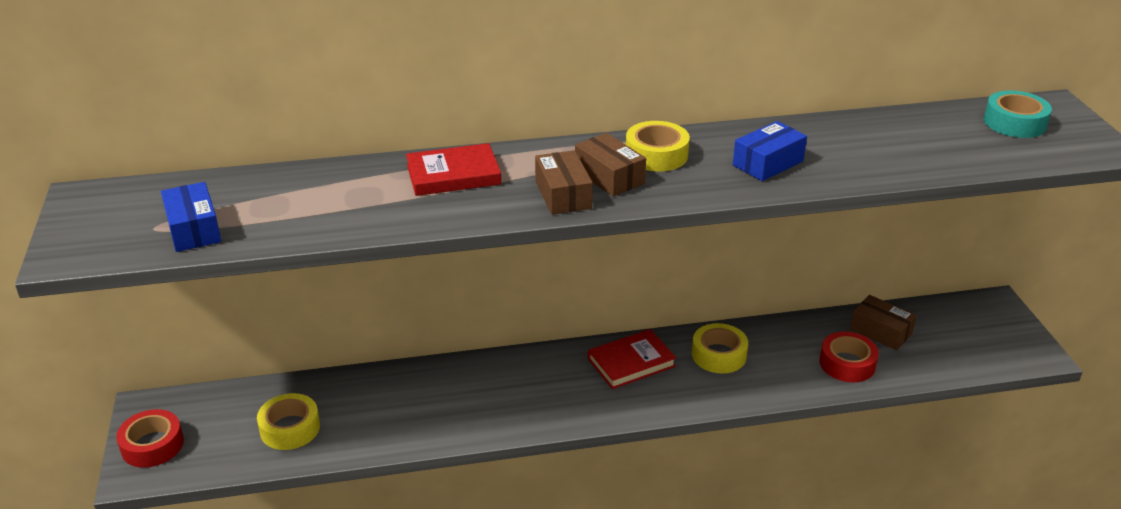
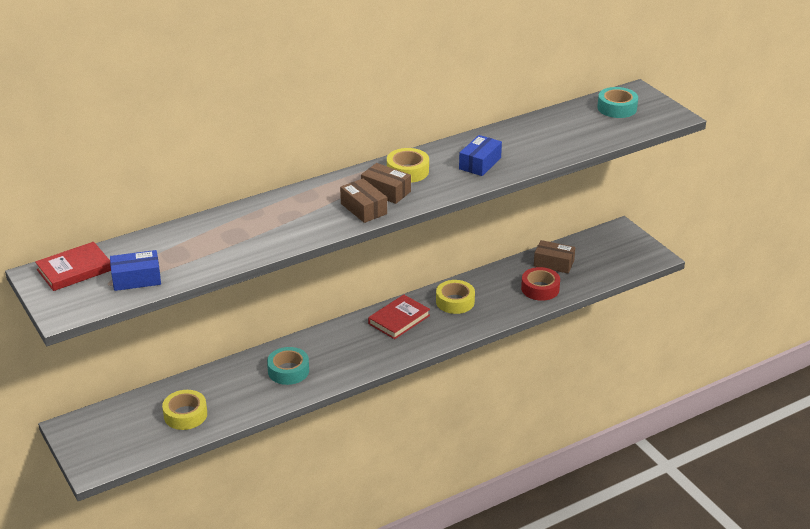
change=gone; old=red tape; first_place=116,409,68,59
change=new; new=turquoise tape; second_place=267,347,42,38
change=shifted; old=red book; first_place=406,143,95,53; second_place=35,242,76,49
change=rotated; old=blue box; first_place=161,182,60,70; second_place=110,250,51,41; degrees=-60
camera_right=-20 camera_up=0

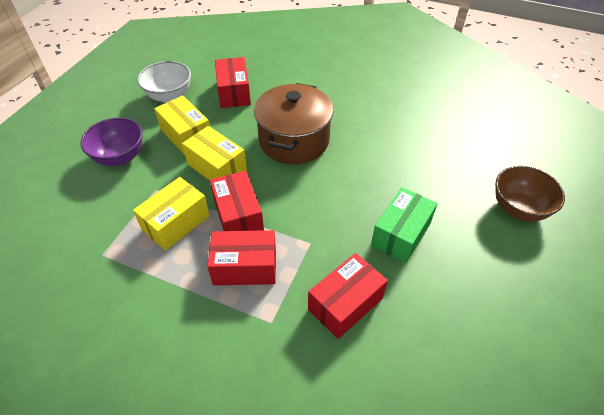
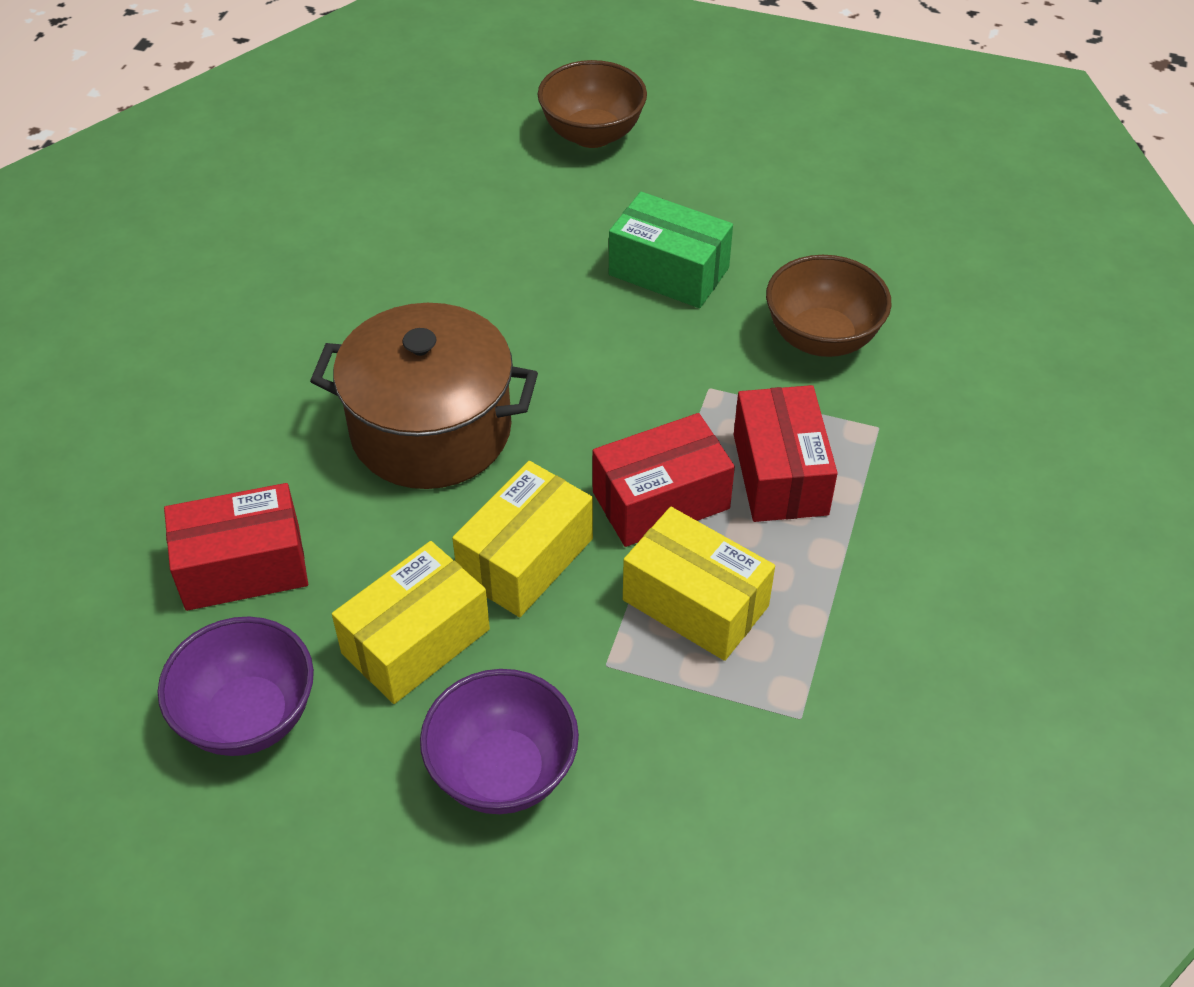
change=swapped; old=red box; new=brown bowl; first_place=308,253,80,86; second_place=766,255,126,102
change=repainted; old=white bowl; new=purple bowl; first_place=137,61,54,42; second_place=158,616,156,140
camera_right=-95 camera_up=0

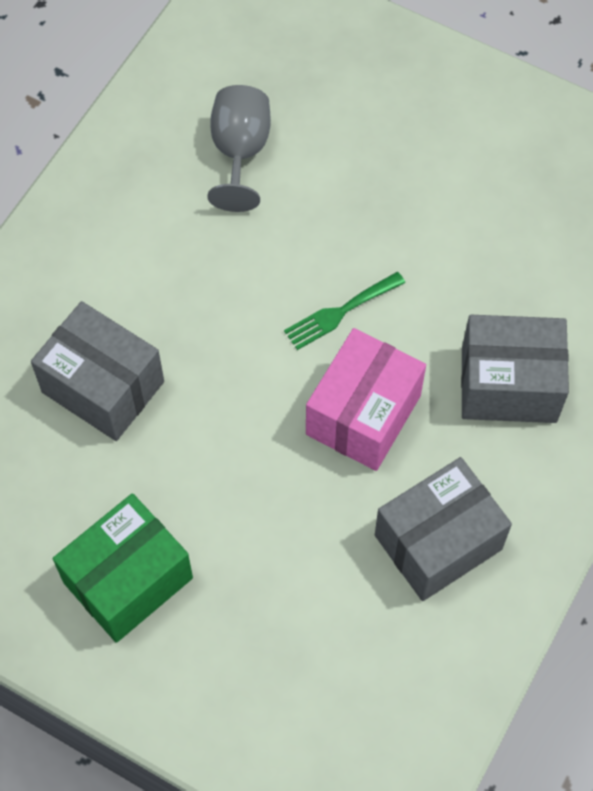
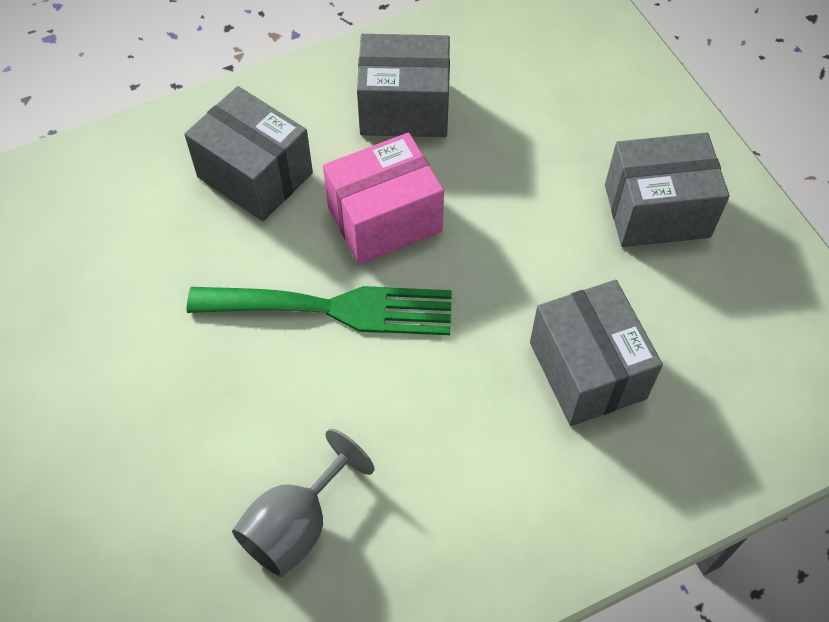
change=repainted; old=green box; new=grey box; first_place=53,493,140,150; second_place=605,132,124,115
change=scaled; old=green fork; first_place=284,272,121,78; second_place=187,286,265,49; factor=1.91
camera_right=-145 camera_up=-5

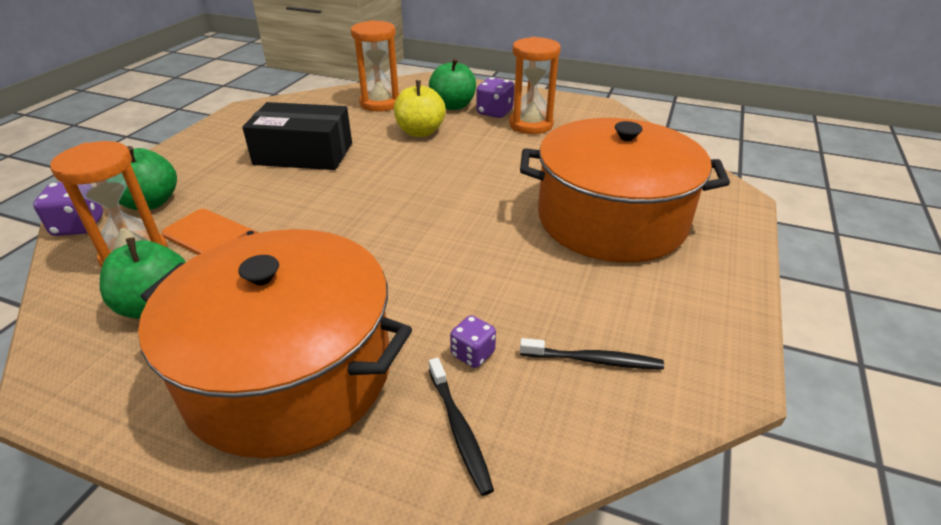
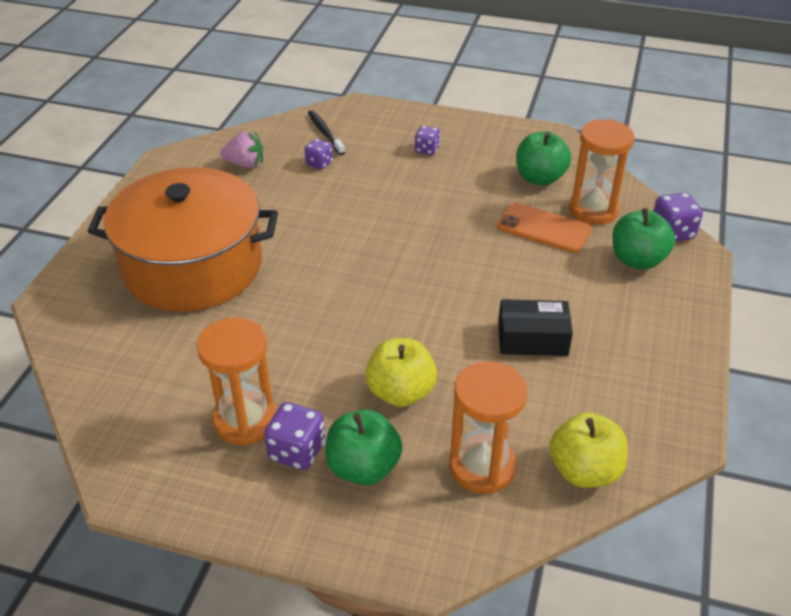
change=new; new=yellow apple; second_place=550,412,78,76
change=swapped; old=orange pot; new=purple dice; first_place=138,229,274,229; second_place=415,126,25,29
change=swapped; old=black toothbrush; new=pink strawberry; first_place=520,338,144,31; second_place=221,131,42,37
change=scaled; old=black box; first_place=242,102,110,68; second_place=498,299,75,57; factor=0.66
camera_right=175 camera_up=5

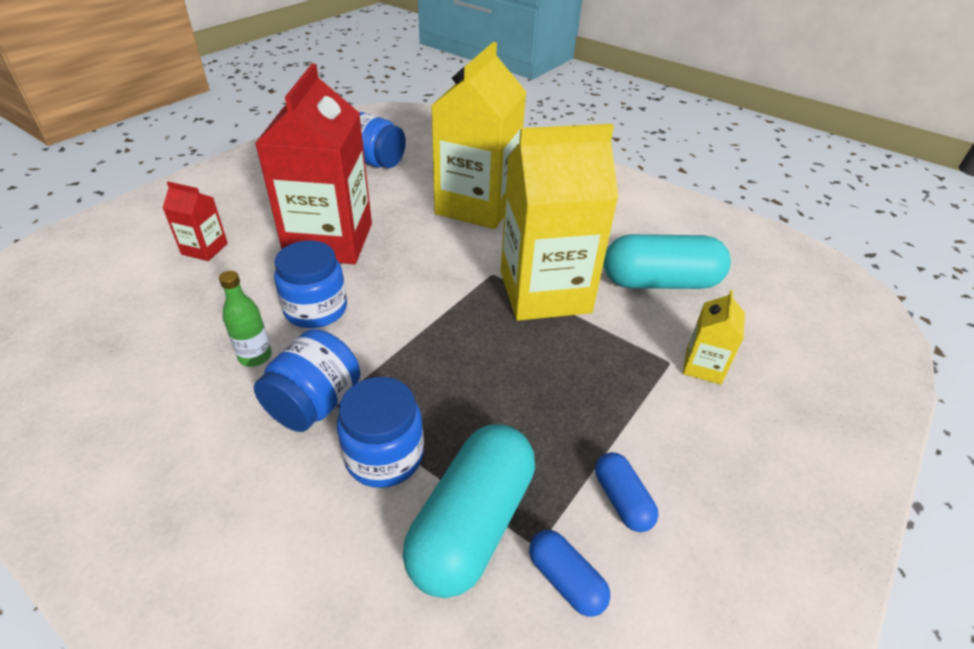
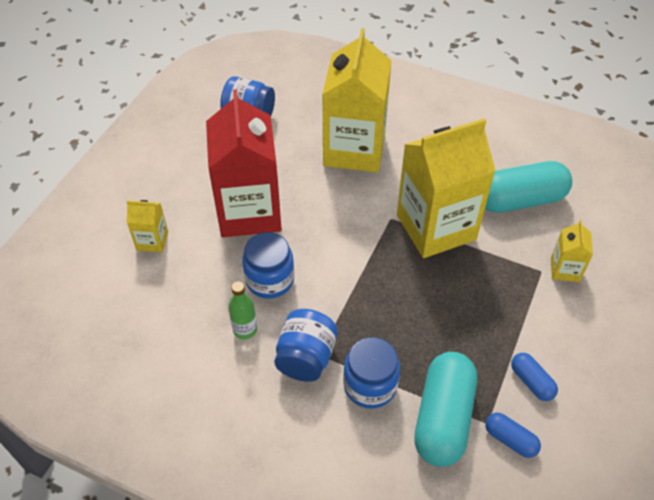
change=repainted; old=red carton; new=yellow carton; first_place=163,182,65,79; second_place=126,200,42,52
camera_right=-10 camera_up=10

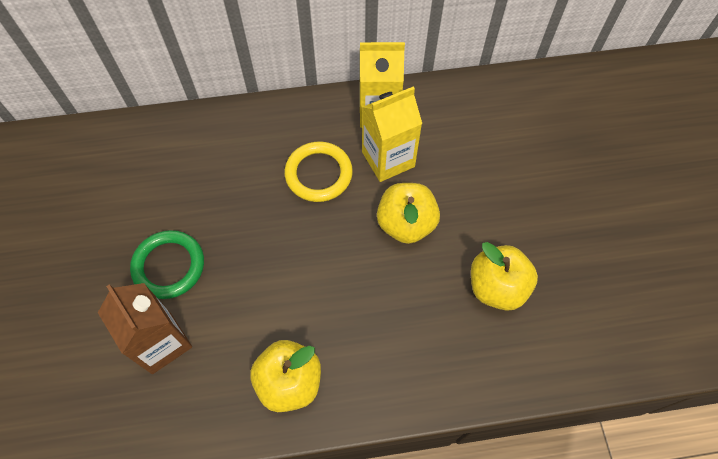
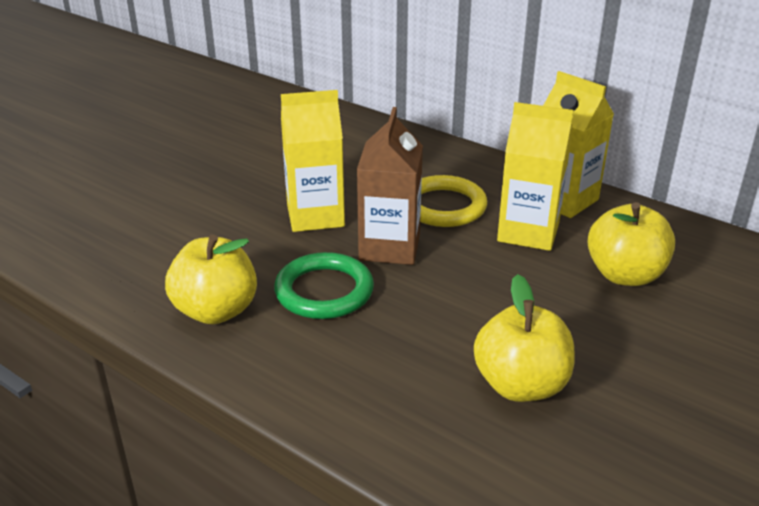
change=new; new=yellow carton; second_place=281,90,64,142
change=shifted; old=brown carton; first_place=98,283,94,91; second_place=357,107,66,158
change=shifted; old=green ring; first_place=130,230,74,69; second_place=274,252,100,67
change=shifted; old=yellow apple; first_place=377,183,63,61; second_place=588,202,87,84
camera_right=45 camera_up=-30

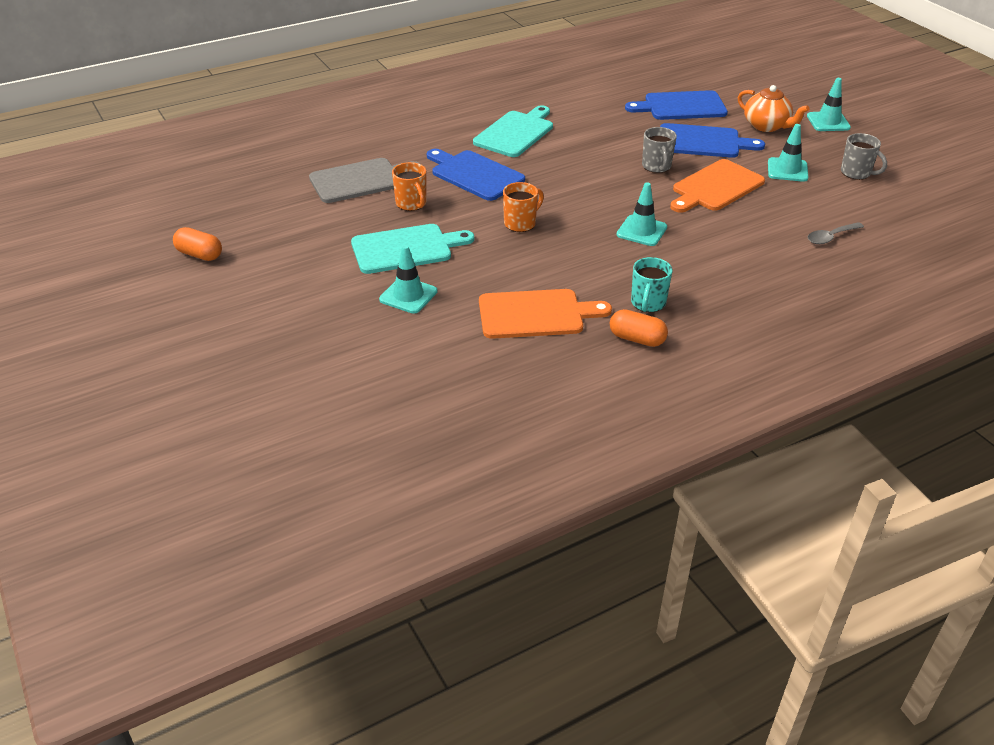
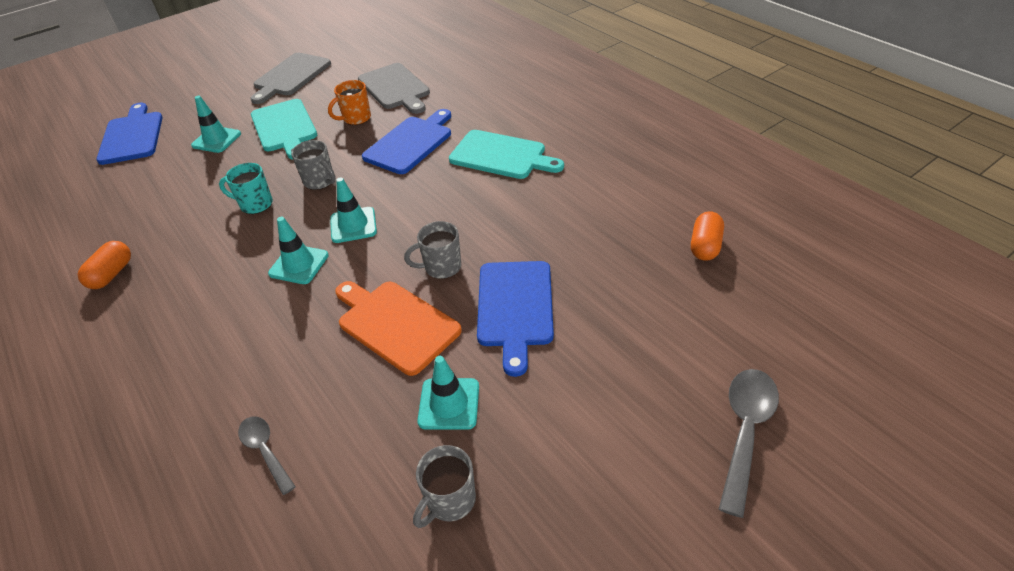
change=gone; old=orange cutting board; first_place=479,289,133,50
change=gone; old=orange teapot; first_place=738,85,72,47
change=new; new=grey cutting board; second_place=250,53,81,51
change=new; new=grey spoon; second_place=719,369,60,149
change=shifted; old=orange capsule; first_place=173,227,49,34; second_place=691,211,33,50
change=shifted; old=blue cutting board; first_place=625,90,103,30; second_place=96,102,67,63
change=shifted; old=turquoise mug; first_place=631,257,42,55; second_place=219,163,54,51
change=shifted; old=turquoise traffic cone; first_place=807,78,44,53; second_place=330,177,47,66
change=repainted; old=orange mug; new=grey mug; first_place=503,182,41,50; second_place=291,140,45,50
camera_right=85 camera_up=5

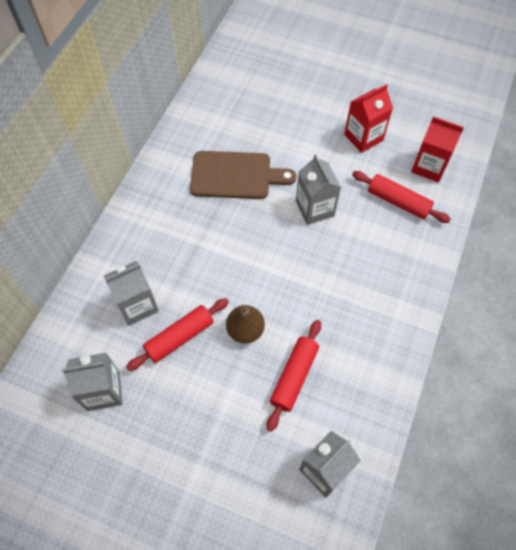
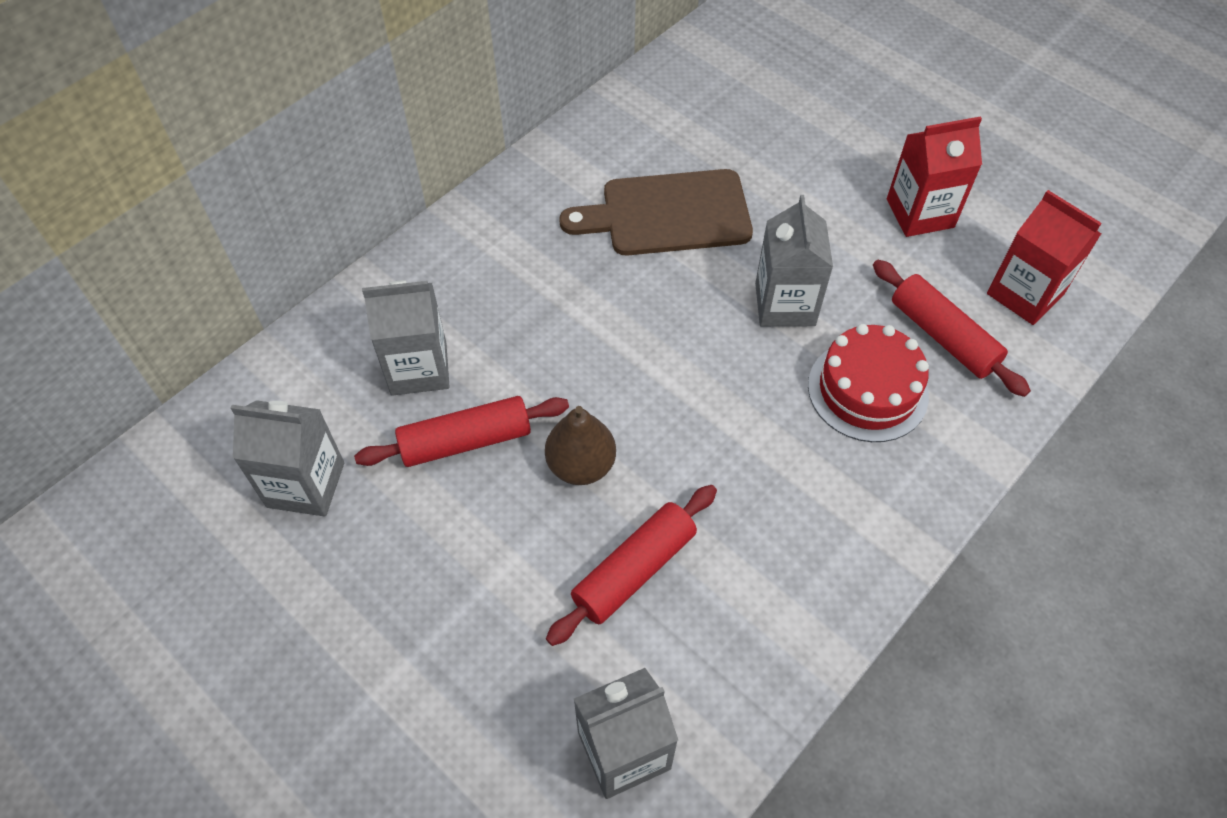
change=new; new=red cake; second_place=808,324,121,118
change=rotated; old=brown cutting board; first_place=190,151,107,48; second_place=559,169,194,87; degrees=150
camera_right=20 camera_up=-5

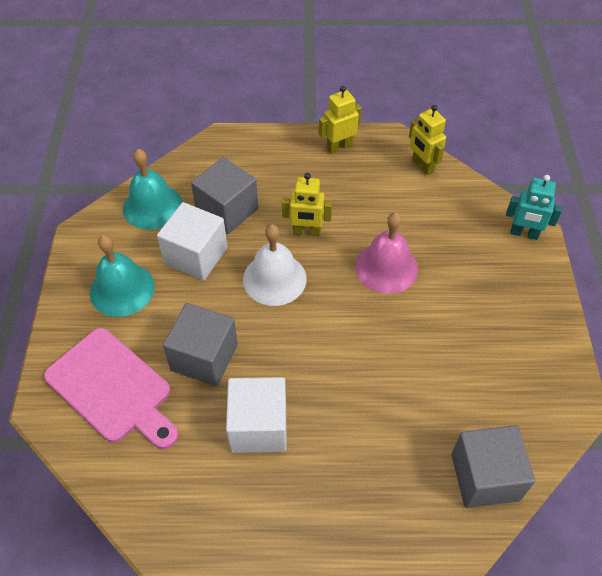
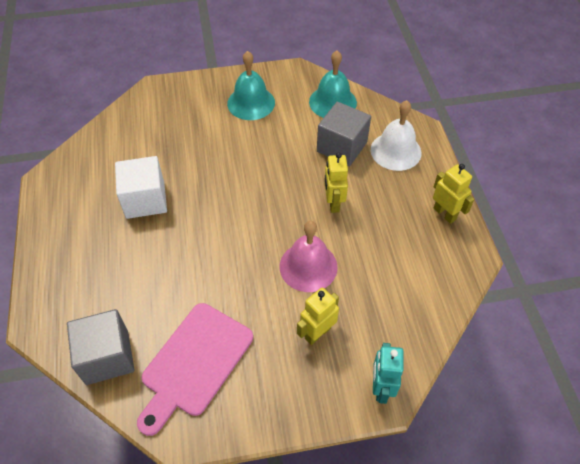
change=gone; old=white cube; first_place=157,202,70,79
change=gone; old=grey cube; first_place=163,303,75,83
change=shifted; old=pink cutting board; first_place=44,328,135,121; second_place=137,303,116,133
change=shifted; old=white bell; first_place=243,224,64,82; second_place=371,100,51,71
change=shifted; old=yellow robot; first_place=409,105,37,70; second_place=297,288,42,57
camera_right=80 camera_up=0

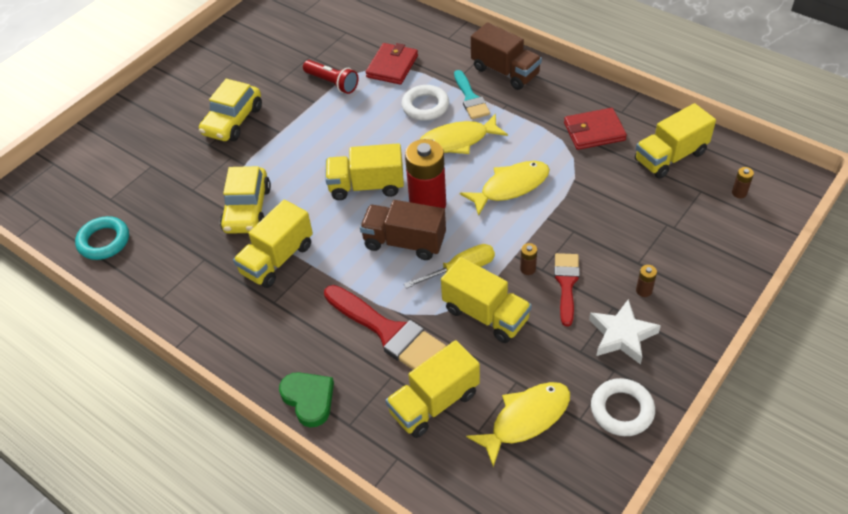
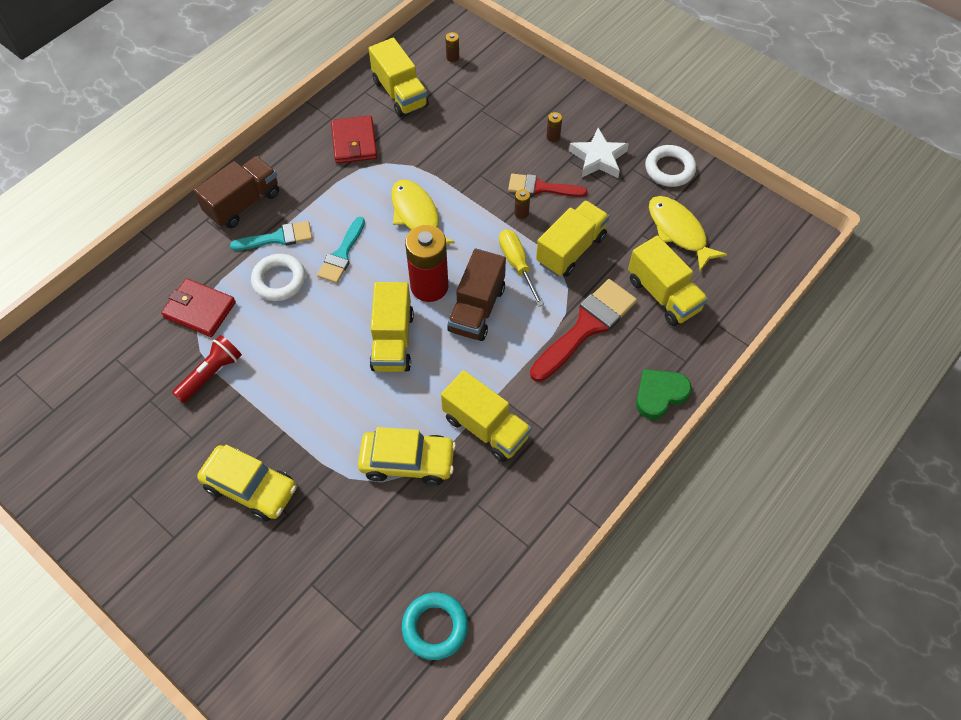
change=swapped; old=yellow fish; new=turquoise brush; first_place=419,114,89,40; second_place=317,217,48,66
camera_right=-90 camera_up=10

